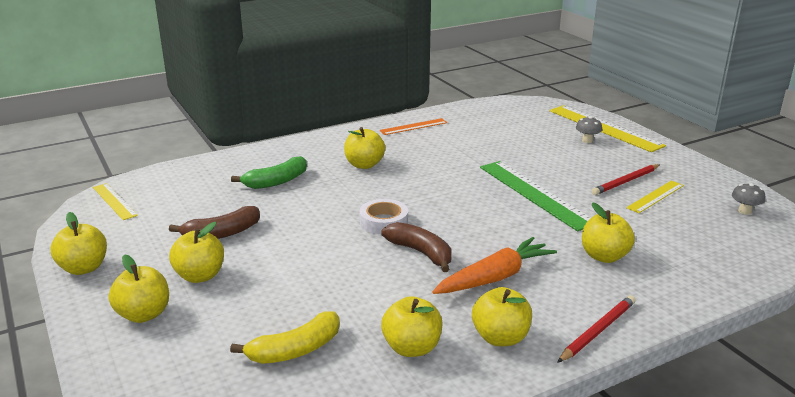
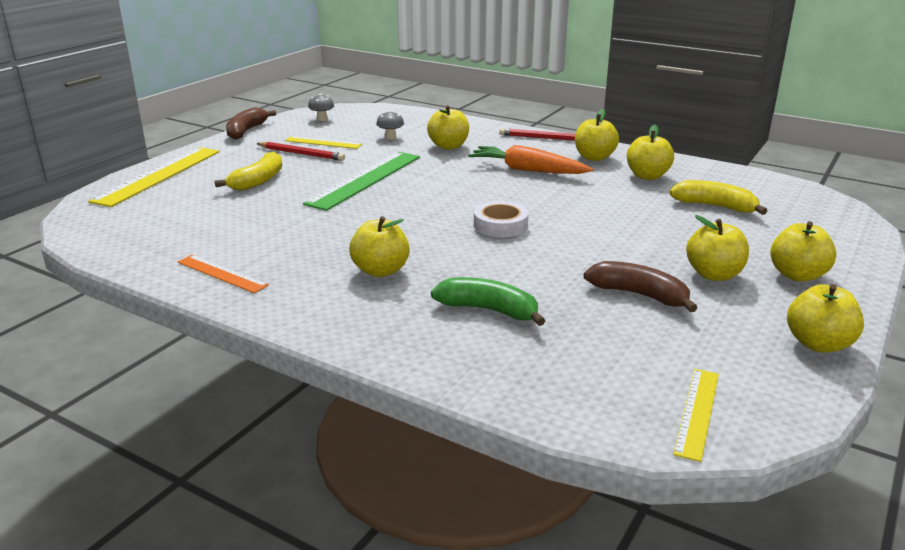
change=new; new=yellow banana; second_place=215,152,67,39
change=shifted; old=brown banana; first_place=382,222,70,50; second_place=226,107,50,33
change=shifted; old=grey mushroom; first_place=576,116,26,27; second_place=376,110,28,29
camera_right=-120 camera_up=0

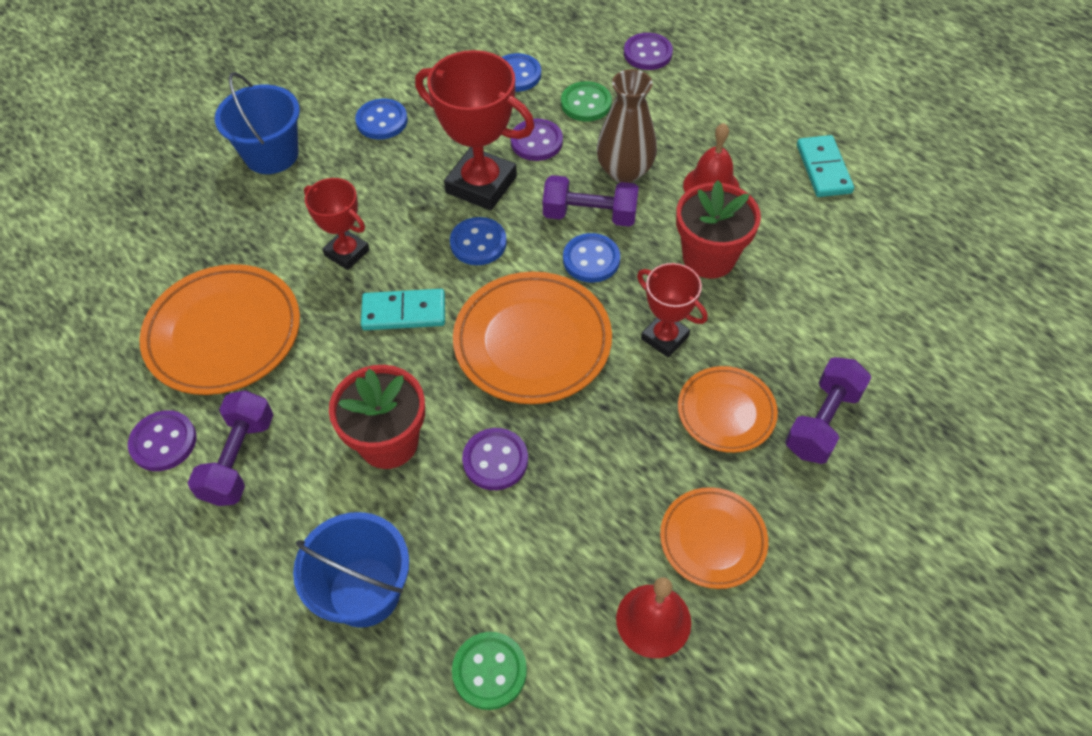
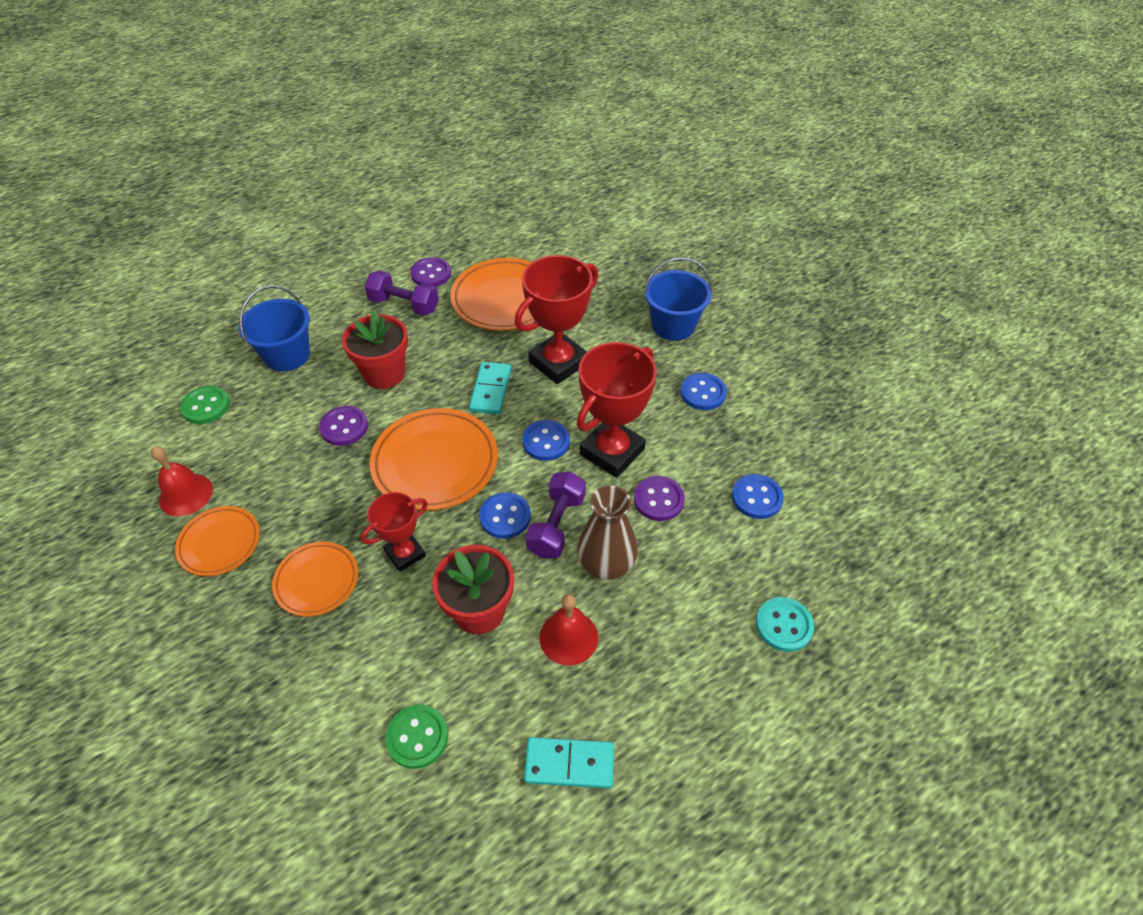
change=gone; old=purple dumbbell; first_place=785,357,87,107
change=shifted; old=green button; first_place=561,81,51,40; second_place=385,704,63,65
change=repainted; old=purple button; new=turquoise button; first_place=624,33,49,37; second_place=756,597,58,55
change=scaled; old=red trophy; first_place=304,178,66,92; second_place=515,255,83,129; factor=1.71
camera_right=100 camera_up=-5

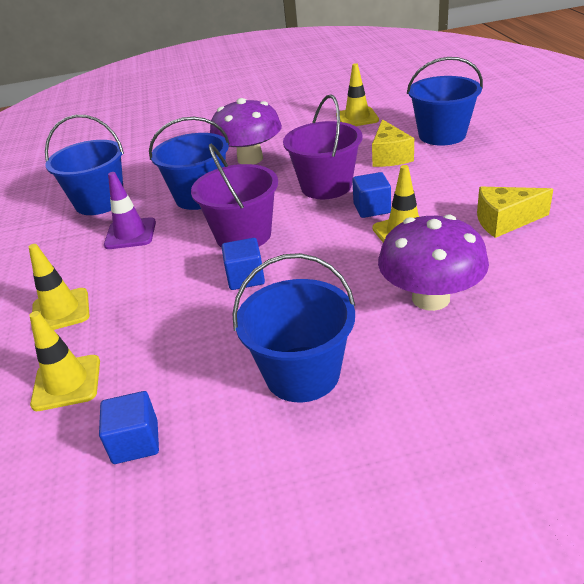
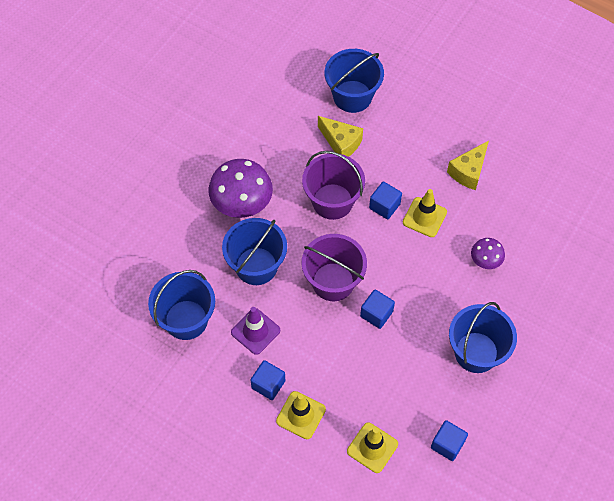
change=gone; old=yellow traffic cone; first_place=336,63,43,63
change=new; new=blue cube; second_place=250,360,35,40
change=scaled; old=purple mushroom; first_place=378,214,111,97; second_place=471,238,34,31; factor=0.52
camera_right=-50 camera_up=25

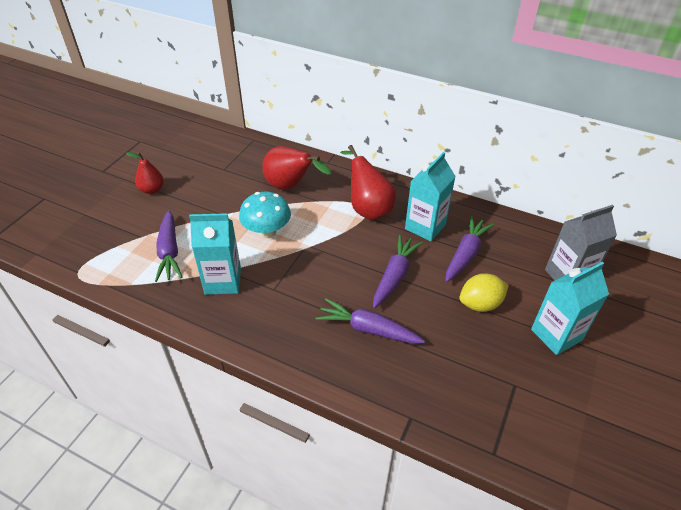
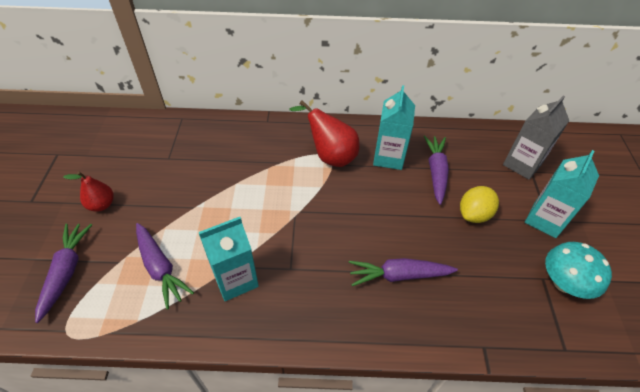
change=gone; old=red pear; first_place=262,146,69,44
change=shifted; old=turquoise mushroom; first_place=239,192,52,46; second_place=545,242,67,57
change=shifted; old=purple carrot; first_place=373,235,50,73; second_place=35,223,57,100
camera_right=-25 camera_up=5

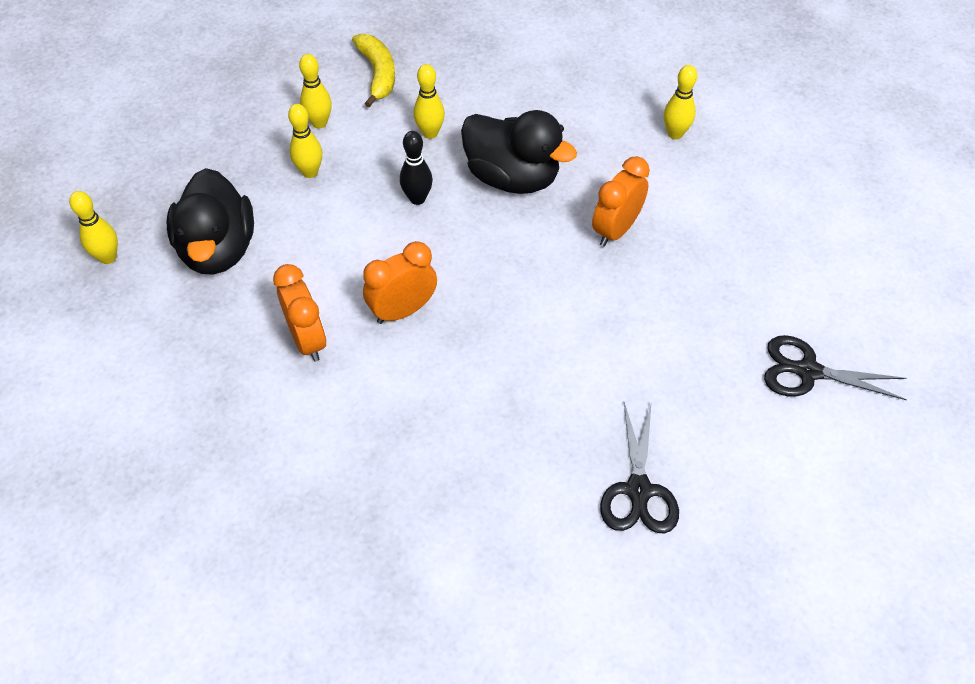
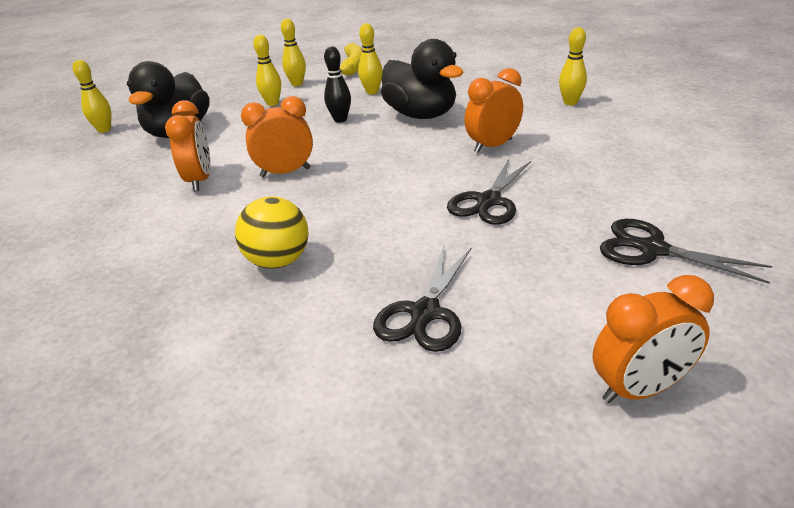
change=new; new=yellow ball; second_place=235,196,74,73
change=new; new=black scissors; second_place=447,159,84,66
change=new; new=orange clock; second_place=593,275,121,128
camera_right=20 camera_up=-20

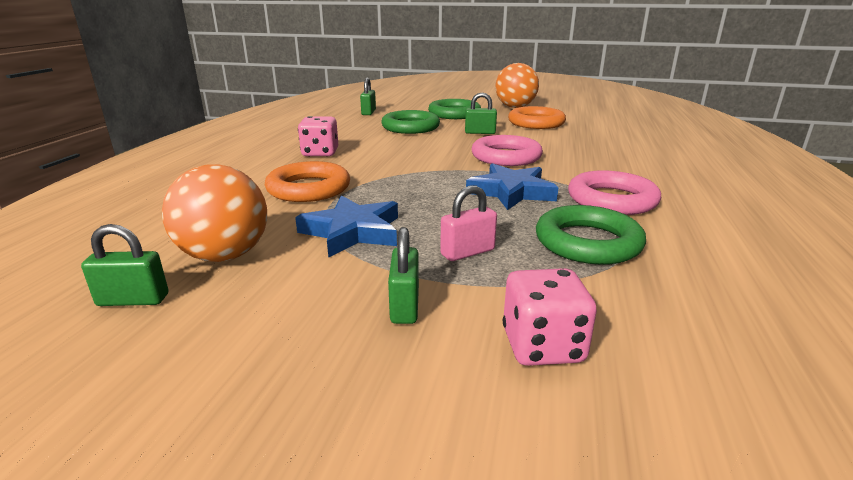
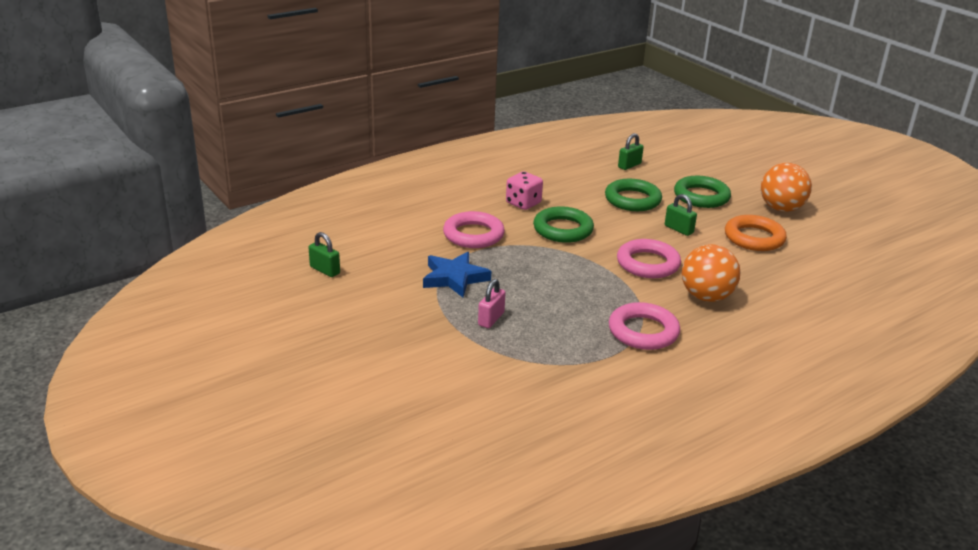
change=gone; old=green padlock; first_place=388,227,31,97
change=gone; old=blue star; first_place=466,163,93,47
change=gone; old=pink dice; first_place=503,268,94,98
change=shifted; old=orange ball; first_place=162,164,105,98; second_place=682,244,59,58
change=shifted; old=green ring; first_place=536,205,110,60; second_place=533,206,61,37
change=repainted; old=orange ring; new=pink ring; first_place=265,161,85,41; second_place=443,211,62,37
change=rotated; old=pink padlock; first_place=440,185,57,76; second_place=478,279,28,49; degrees=-75
camera_right=40 camera_up=5

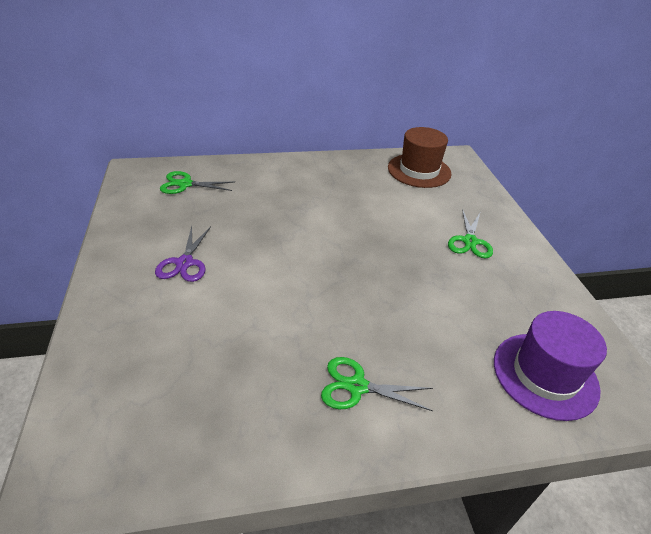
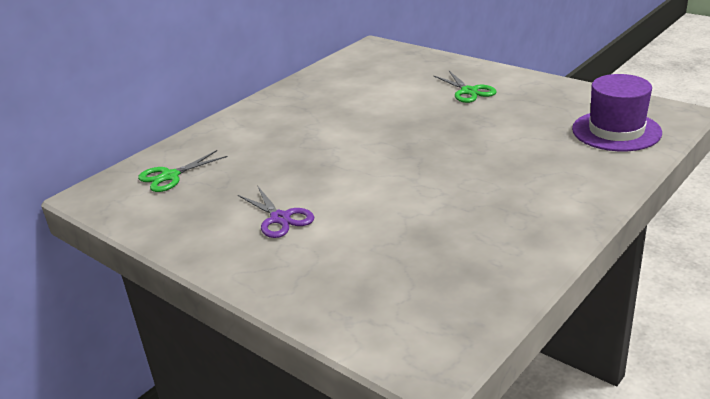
change=gone; old=green scissors; first_place=321,357,112,54
change=gone; old=brown hat; first_place=388,127,64,61
camera_right=-35 camera_up=-10

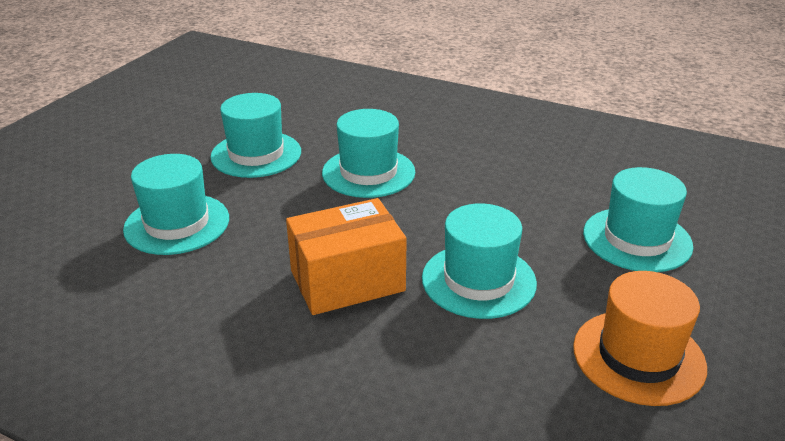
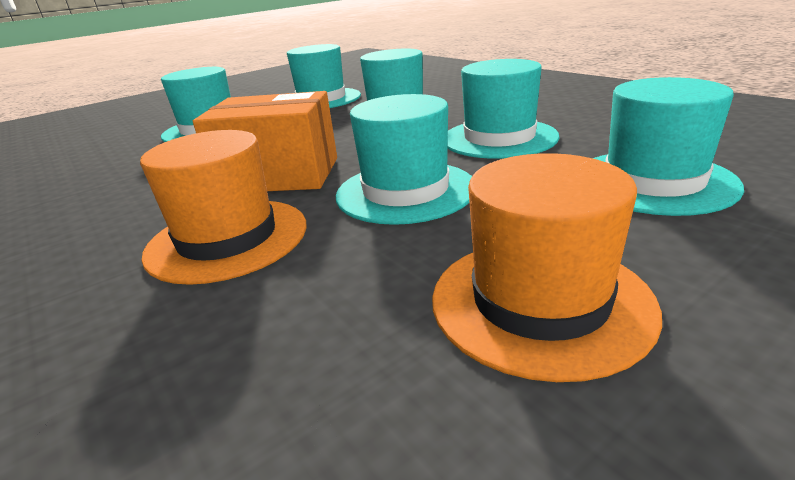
change=new; new=orange hat; second_place=140,130,166,155
change=new; new=turquoise hat; second_place=448,59,112,100
camera_right=30 camera_up=-5

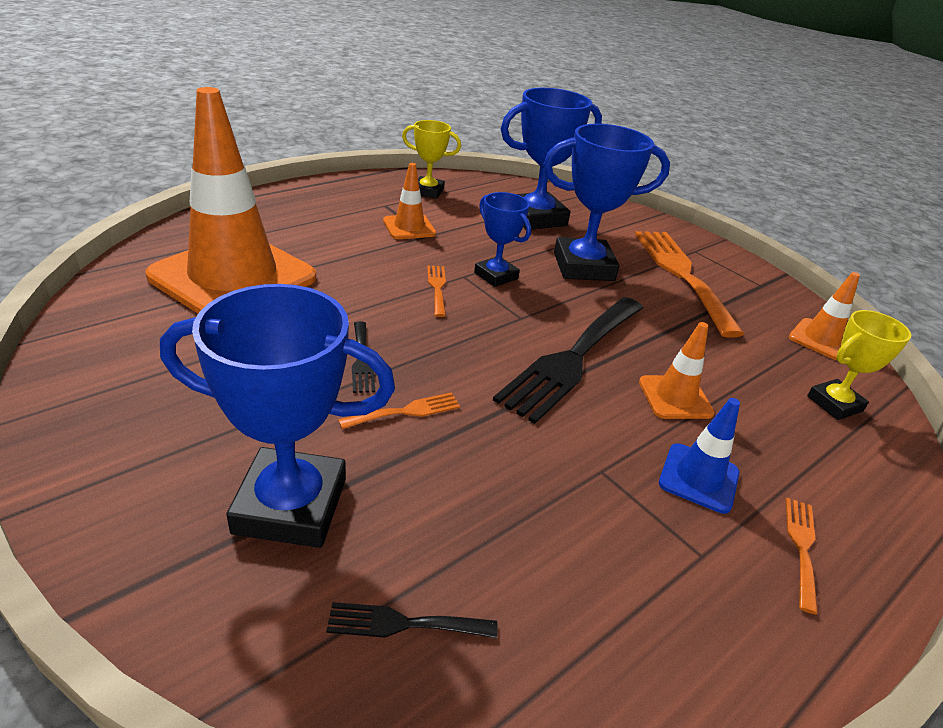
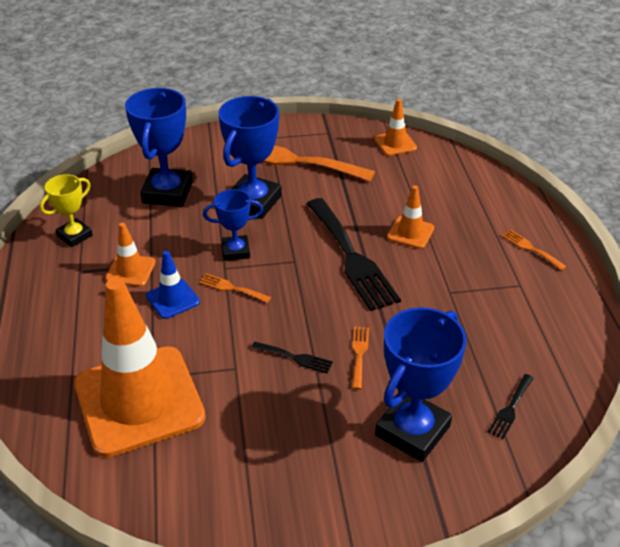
change=gone; old=yellow trophy; first_place=807,310,104,110
change=shifted; old=blue traffic cone; first_place=659,398,81,116; second_place=146,251,54,68
camera_right=-55 camera_up=5

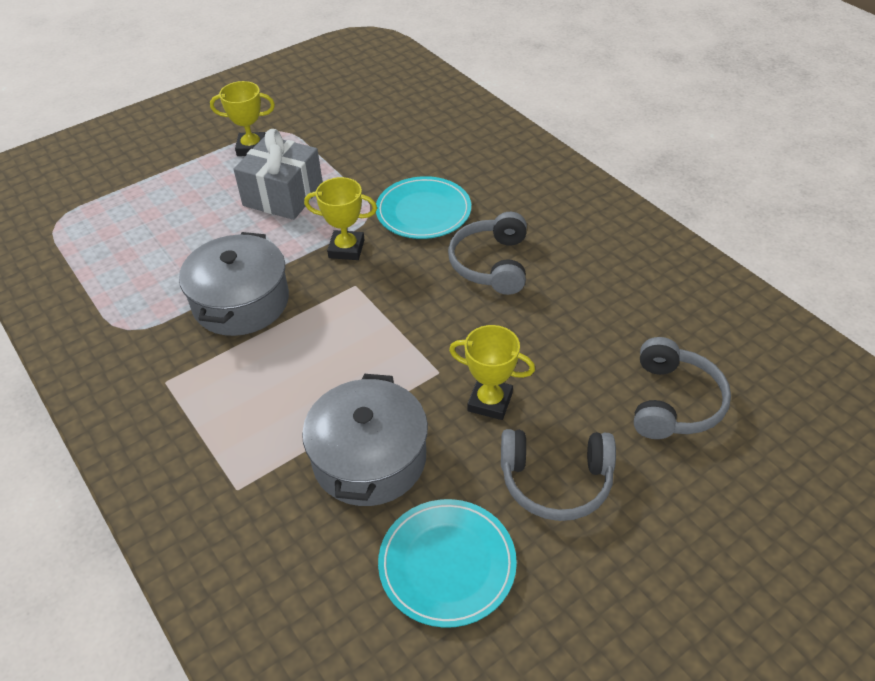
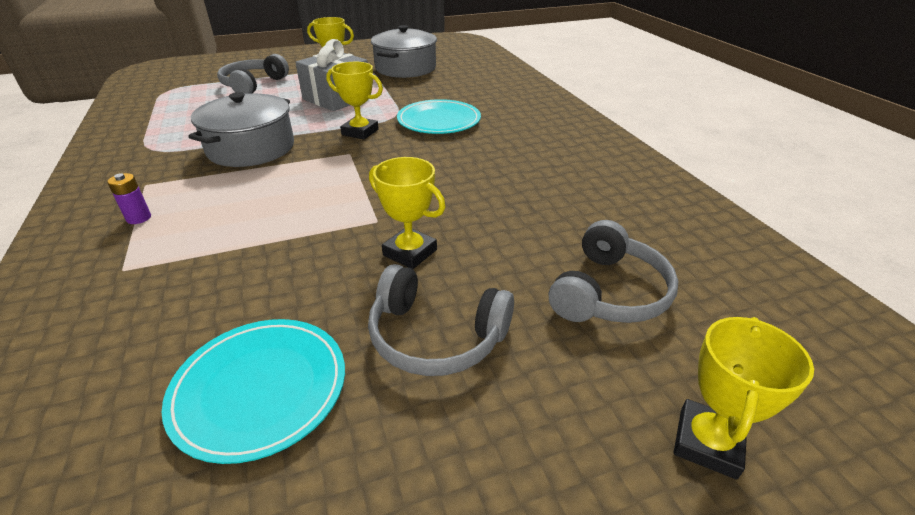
change=new; new=purple battery; second_place=107,173,44,51
change=new; new=yellow trophy; second_place=674,317,140,163
change=shifted; old=grey pot; first_place=302,374,126,132; second_place=371,25,66,53
change=shifted; old=grey headphones; first_place=448,212,79,83; second_place=217,54,72,40
camera_right=15 camera_up=-10

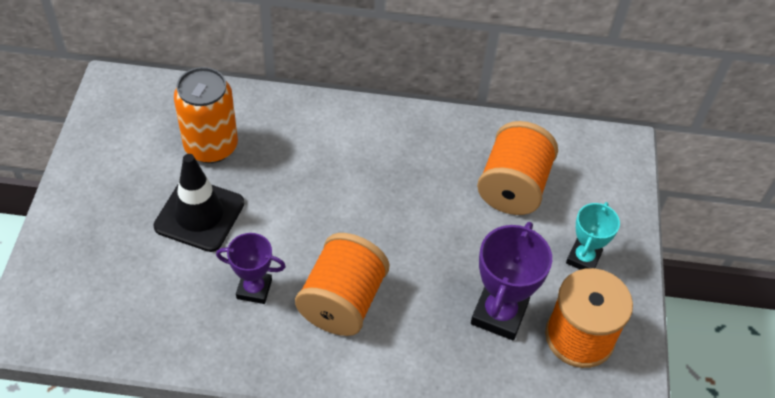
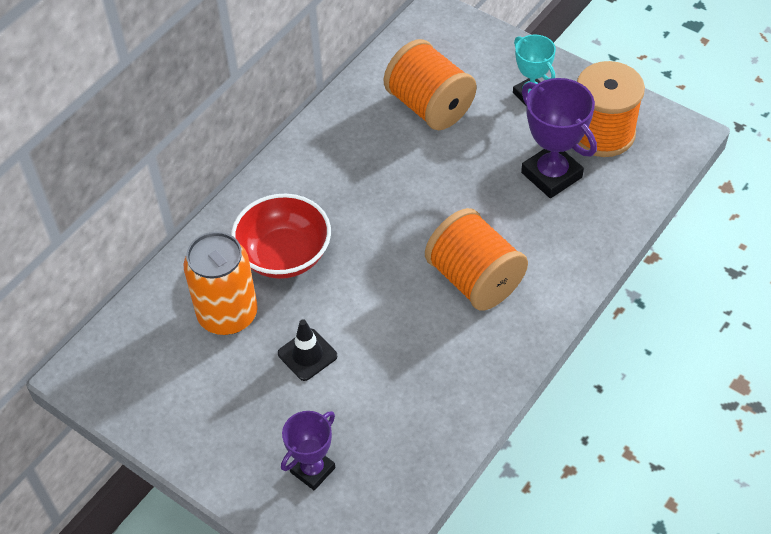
change=new; new=red bowl; second_place=231,194,100,85
change=shifted; old=purple trophy; first_place=216,233,70,71; second_place=281,411,54,79
change=scaled; old=black traffic cone; first_place=153,154,92,98; second_place=278,319,59,62; factor=0.58
camera_right=-55 camera_up=0

